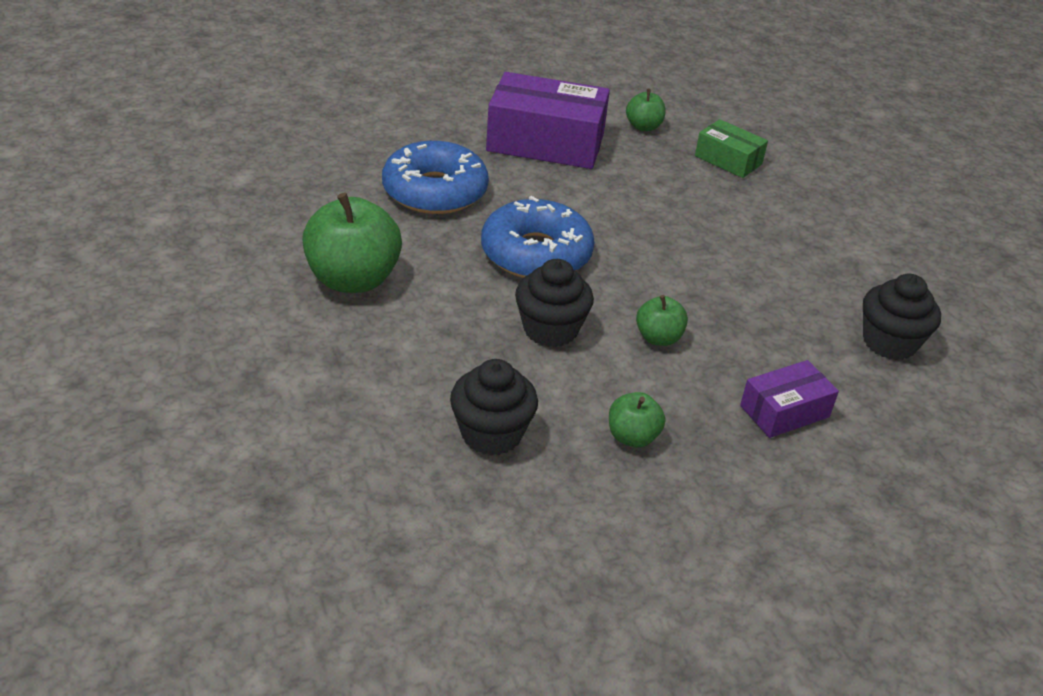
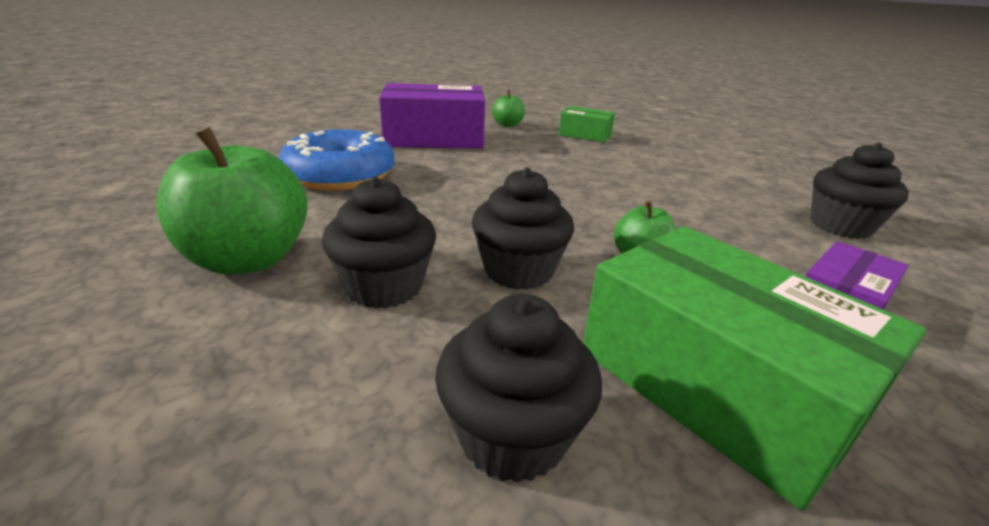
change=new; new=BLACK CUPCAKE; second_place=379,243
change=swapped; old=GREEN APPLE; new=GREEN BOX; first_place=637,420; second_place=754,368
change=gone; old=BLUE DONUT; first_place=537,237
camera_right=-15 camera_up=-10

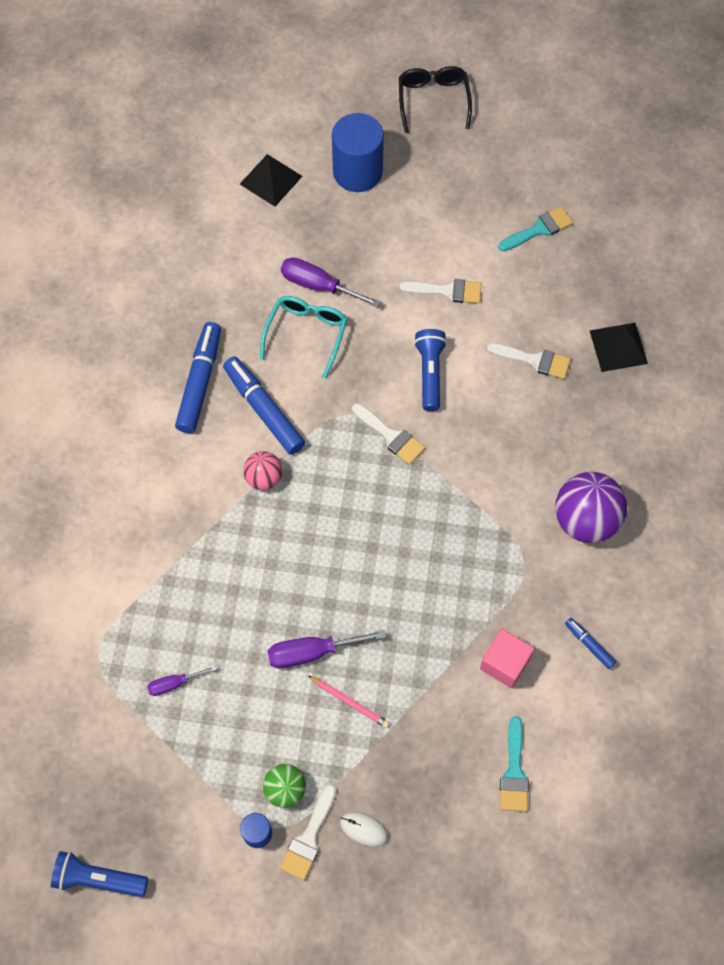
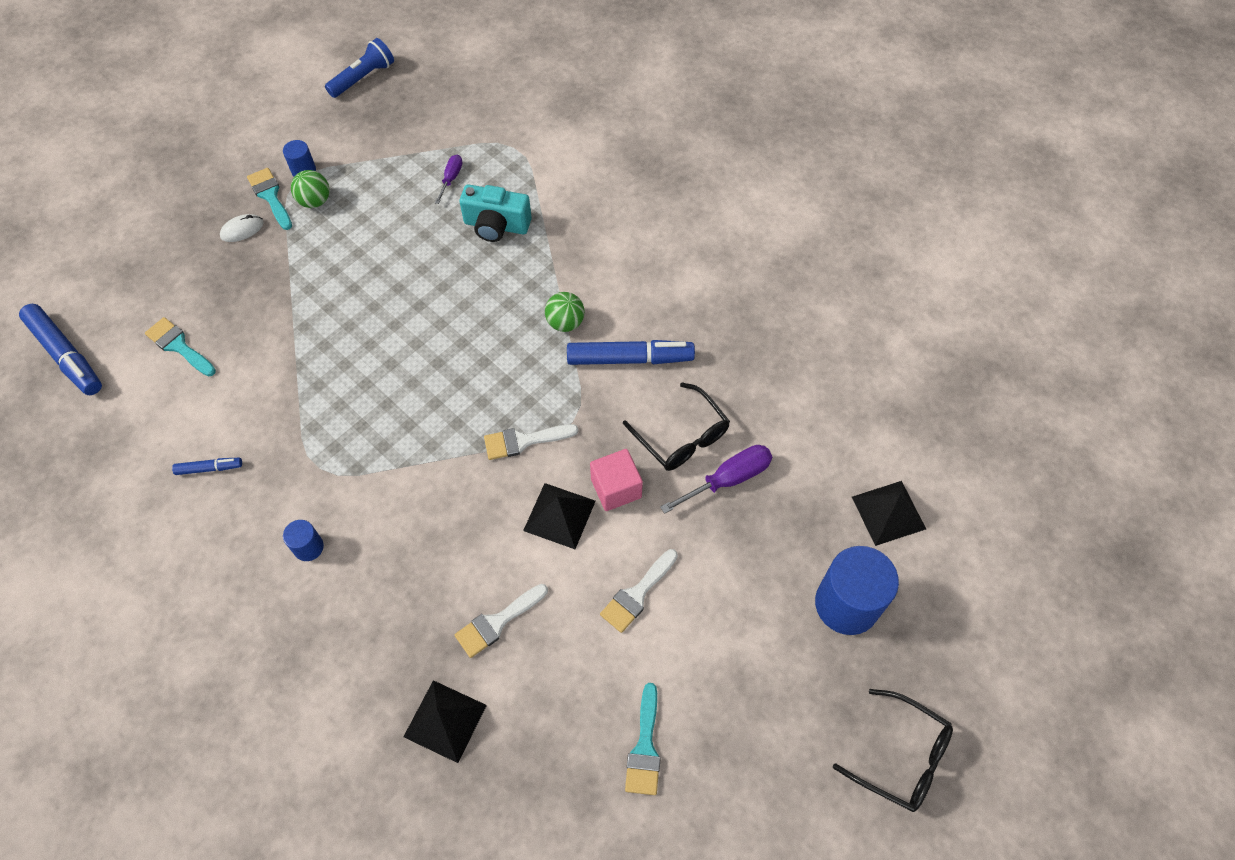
change=shifted; old=BLUE MARKER; first_place=198,377; second_place=60,349
change=repainted; old=WHITE BRUSH; new=TURQUOISE BRUSH; first_place=308,832; second_place=269,199
change=swapped; old=PURPLE BALL; new=BLUE CYLINDER; first_place=591,507; second_place=303,540
change=new; new=TURQUOISE CAMERA; second_place=496,213
change=swapped; old=BLUE FLASHLIGHT; new=BLACK PYRAMID; first_place=430,370; second_place=559,516
change=repainted; old=PINK BALL; new=GREEN BALL; first_place=262,470; second_place=565,312
change=shifted; old=PINK CUBE; first_place=507,658; second_place=616,480
change=repainted; old=TURQUOISE GLASSES; new=BLACK GLASSES; first_place=303,337; second_place=676,426
change=gone; old=PURPLE SCREWDRIVER; first_place=326,649
change=gone; old=PINK PENCIL; first_place=349,701
camera_right=125 camera_up=-5

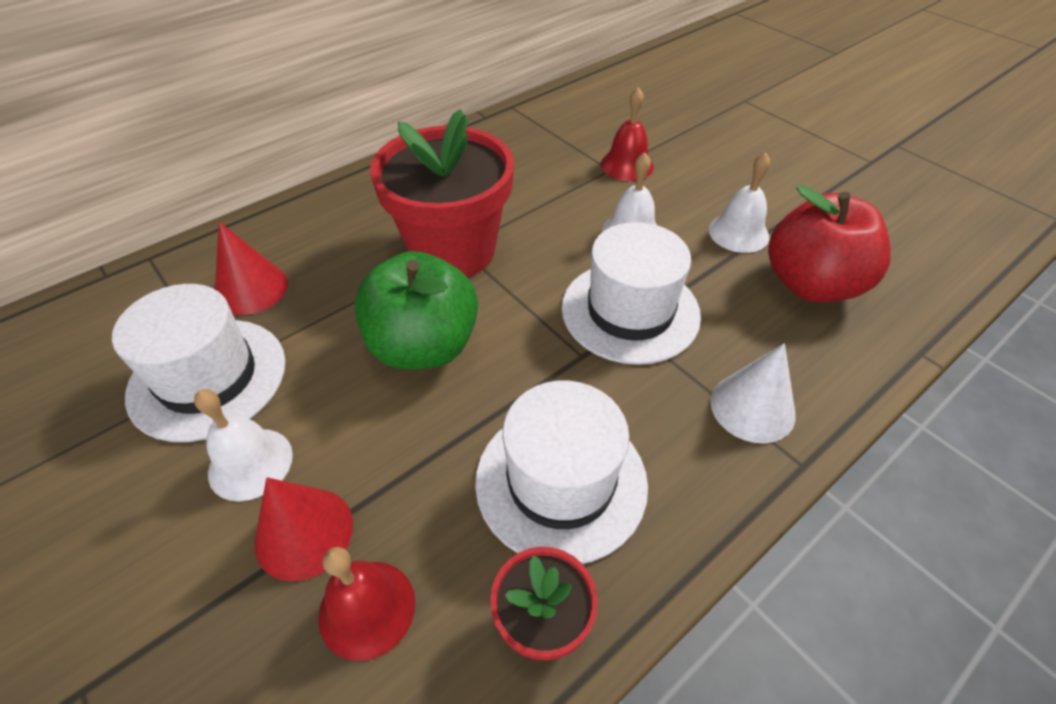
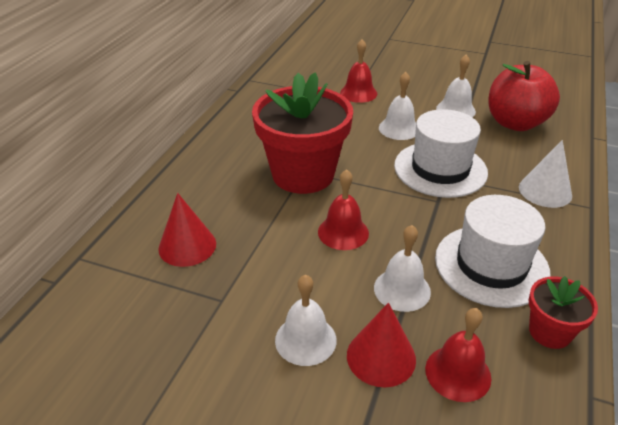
change=swapped; old=GREEN APPLE; new=RED BELL; first_place=416,310; second_place=343,209
change=new; new=WHITE BELL; second_place=402,268
change=gone; old=WHITE HAT; first_place=198,363
camera_right=-30 camera_up=-10

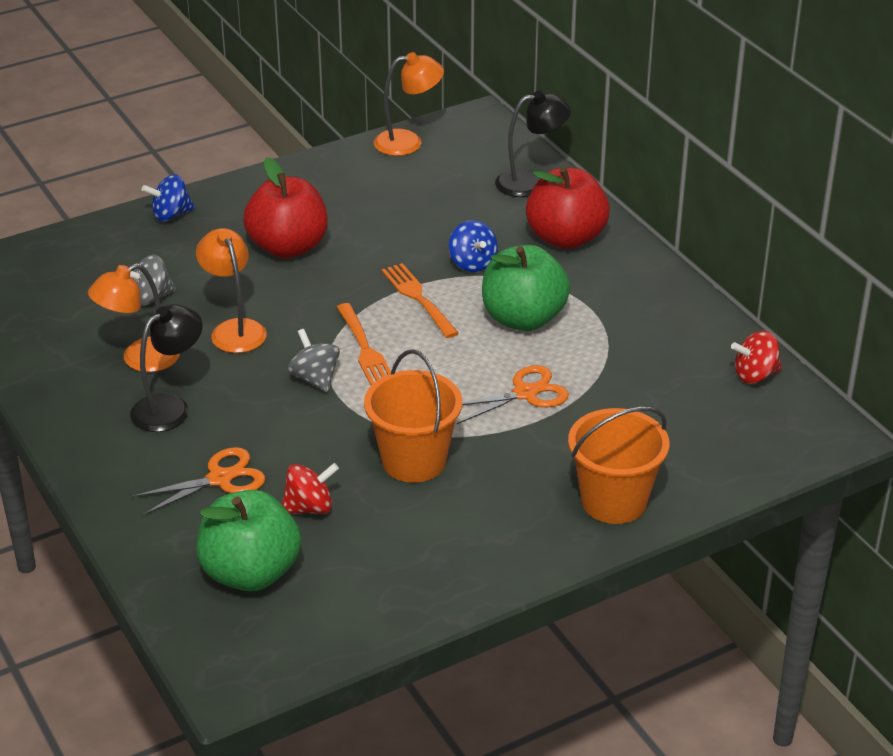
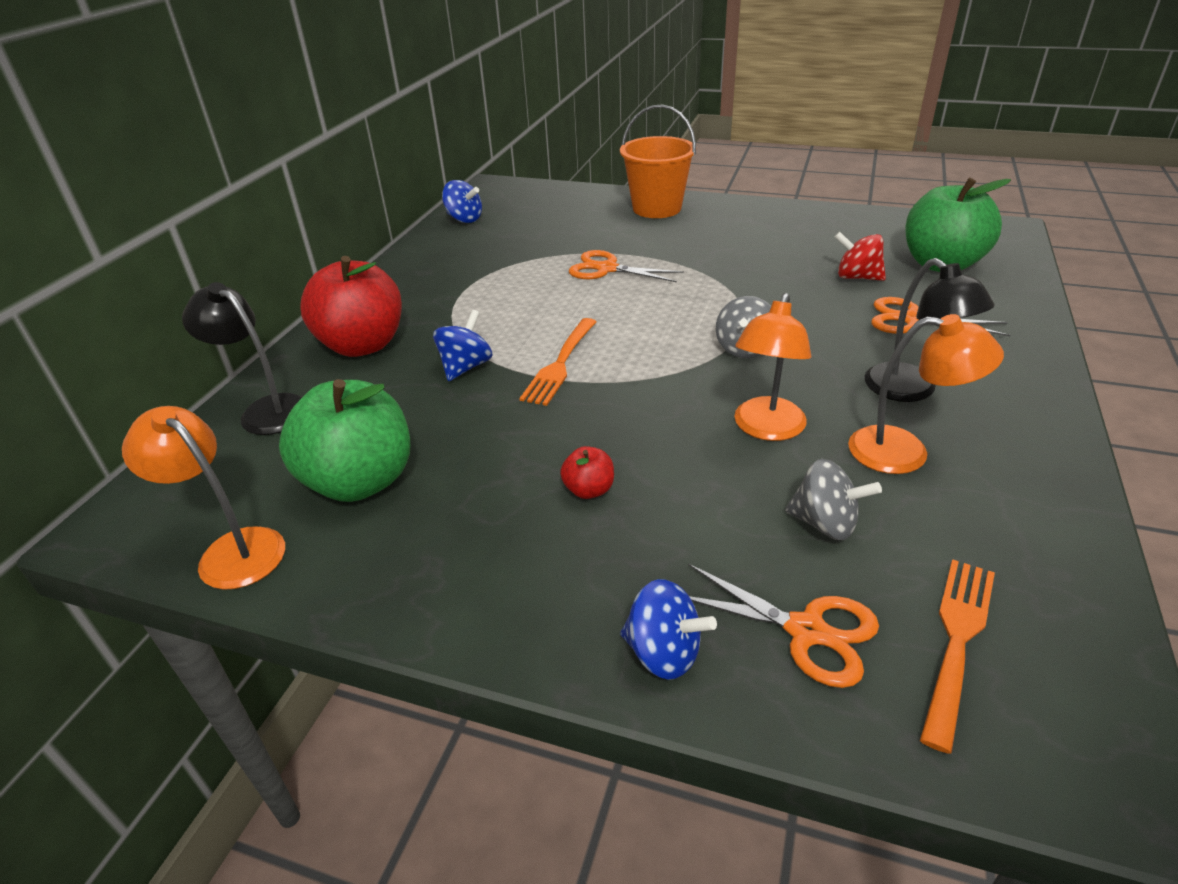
change=shifted; old=GREEN APPLE; first_place=526,288; second_place=344,440
change=repainted; old=RED SPINNING TOP; new=BLUE SPINNING TOP; first_place=756,357; second_place=462,201
change=scaled; old=RED APPLE; first_place=285,207; second_place=587,472; factor=0.43
change=new; new=ORANGE SCISSORS; second_place=783,625
change=rotated; old=BLACK LAMP; first_place=166,368; second_place=929,330; degrees=-120
change=shifted; old=ORANGE FORK; first_place=364,344; second_place=957,656
change=gone; old=ORANGE BUCKET; first_place=413,416
camera_right=-130 camera_up=0

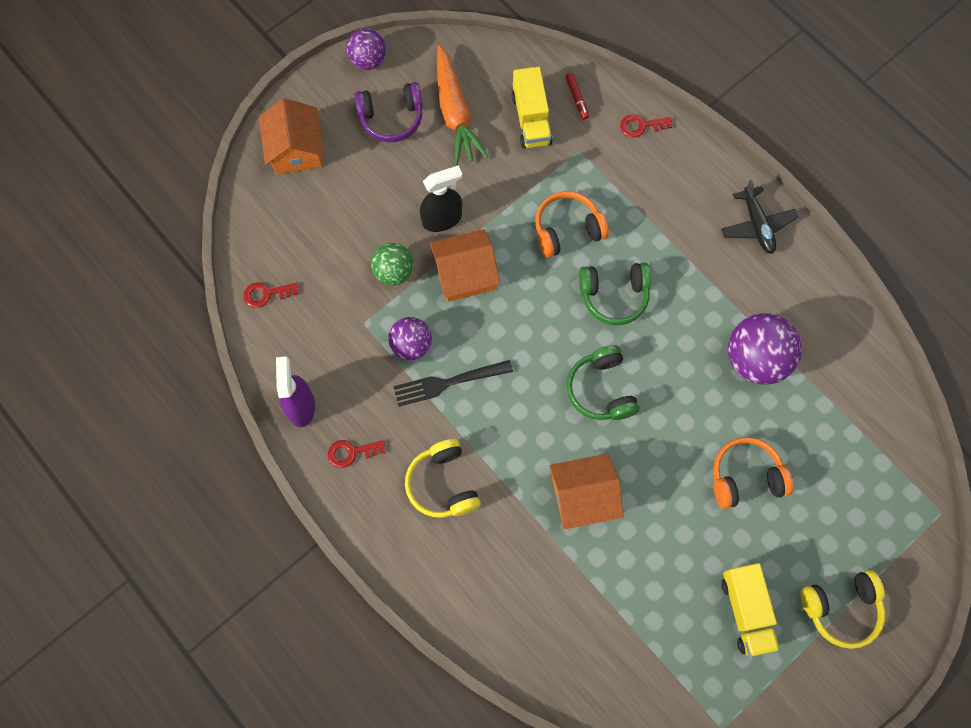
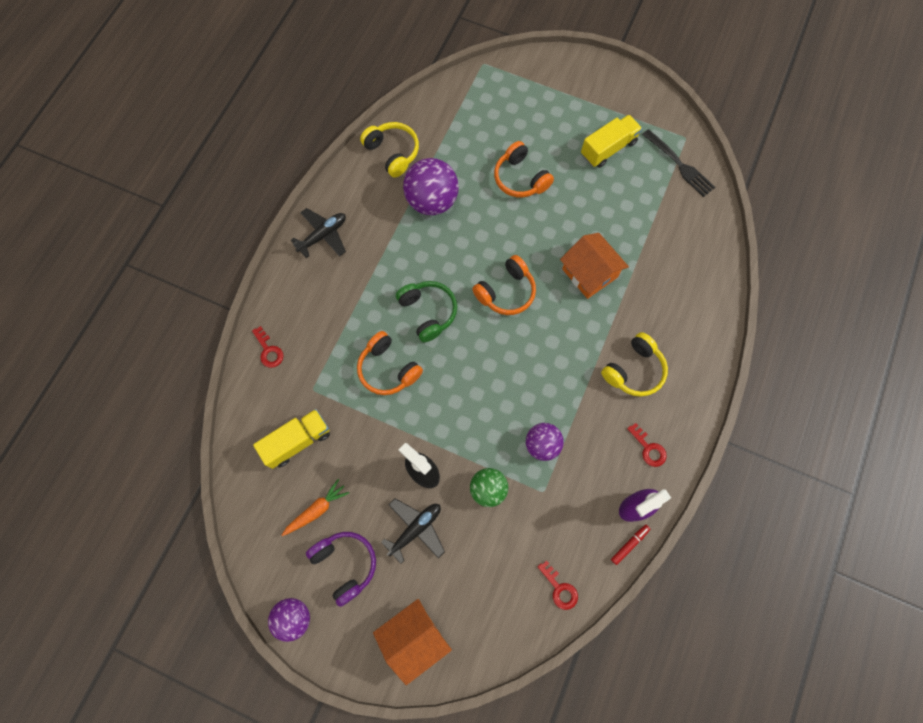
change=scaled; old=ORANGE CARROT; first_place=462,105; second_place=315,507; factor=0.59
change=shifted; old=YELLOW HEADPHONES; first_place=843,609; second_place=389,150
change=new; new=BLACK PLANE; second_place=413,531
change=repainted; old=GREEN HEADPHONES; new=ORANGE HEADPHONES; first_place=603,382; second_place=504,285
change=shifted; old=RED MARKER; first_place=577,96; second_place=630,545
change=shifted; old=BLACK FORK; first_place=453,383; second_place=678,163
change=gone; old=ORANGE HOUSE; first_place=465,265
camera_right=-115 camera_up=0

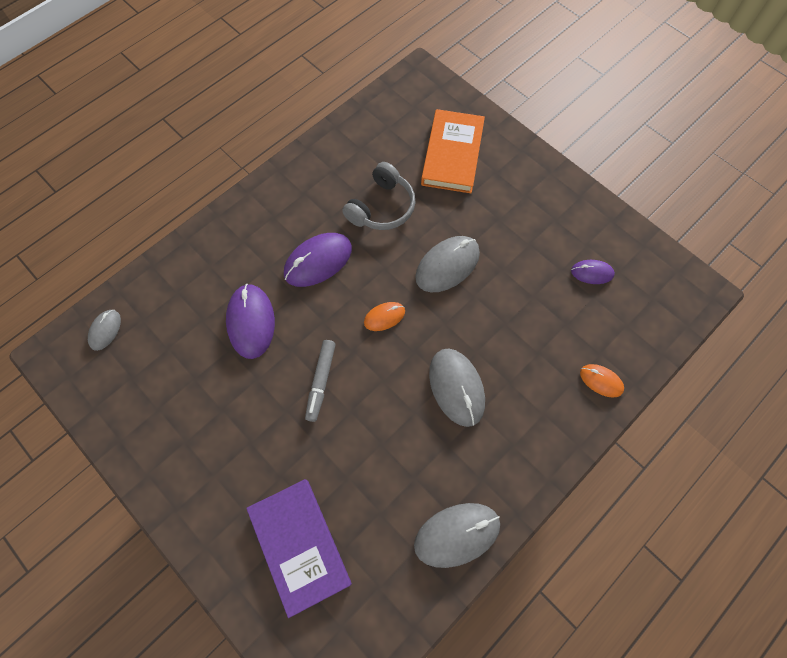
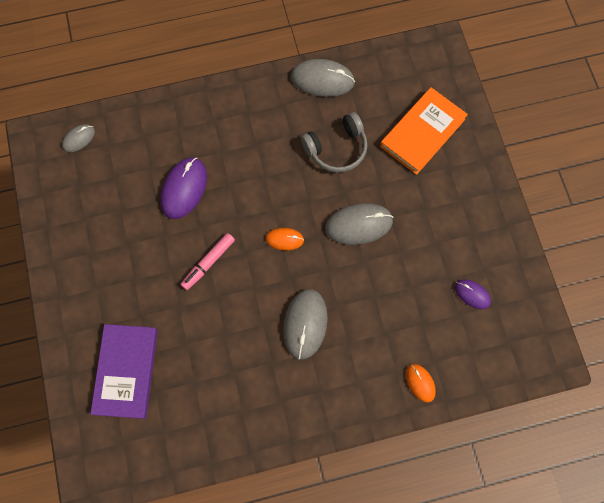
change=repainted; old=GREY MARKER; new=PINK MARKER; first_place=320,381; second_place=207,261
change=shifted; old=GREY MOUSE; first_place=457,535; second_place=323,78
change=gone; old=PURPLE MOUSE; first_place=318,260
camera_right=30 camera_up=5

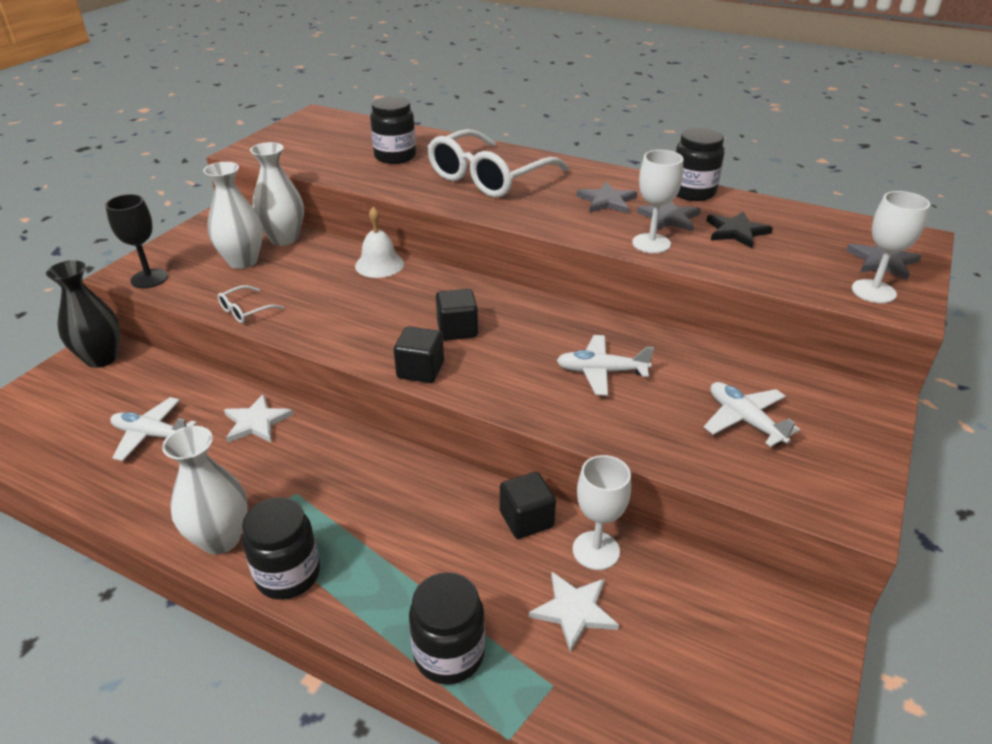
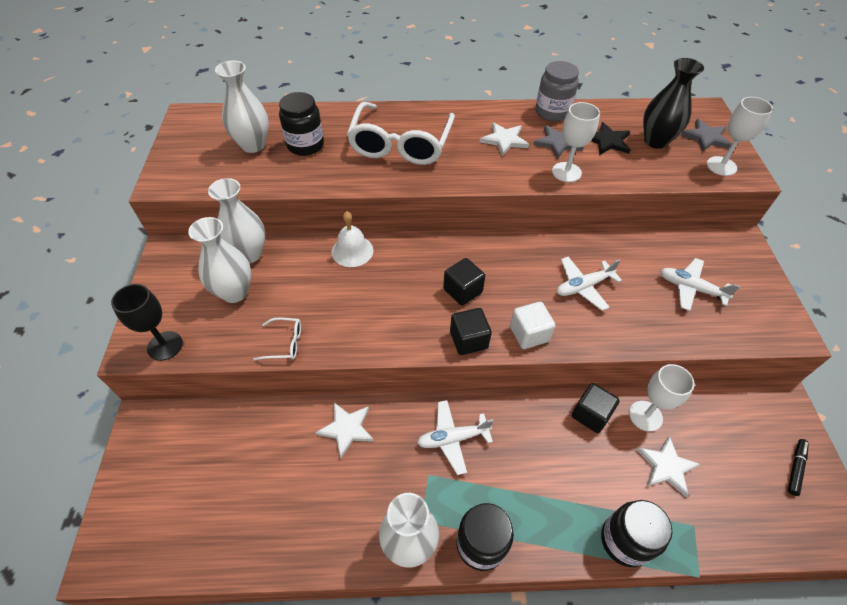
change=new; new=WHITE VASE; second_place=242,107
change=rotated; old=WHITE GLASSES; first_place=251,304; second_place=277,339; degrees=-105
change=shifted; old=WHITE PLANE; first_place=153,429; second_place=455,437
change=repainted; old=GREY STAR; new=WHITE STAR; first_place=607,197; second_place=504,139
change=new; new=WHITE CUBE; second_place=532,325
change=repainted; old=BLACK JAR; new=GREY JAR; first_place=700,164; second_place=557,91
change=shifted; old=BLACK VASE; first_place=83,314; second_place=673,103
change=new; new=BLACK MARKER; second_place=798,467
camera_right=-30 camera_up=15

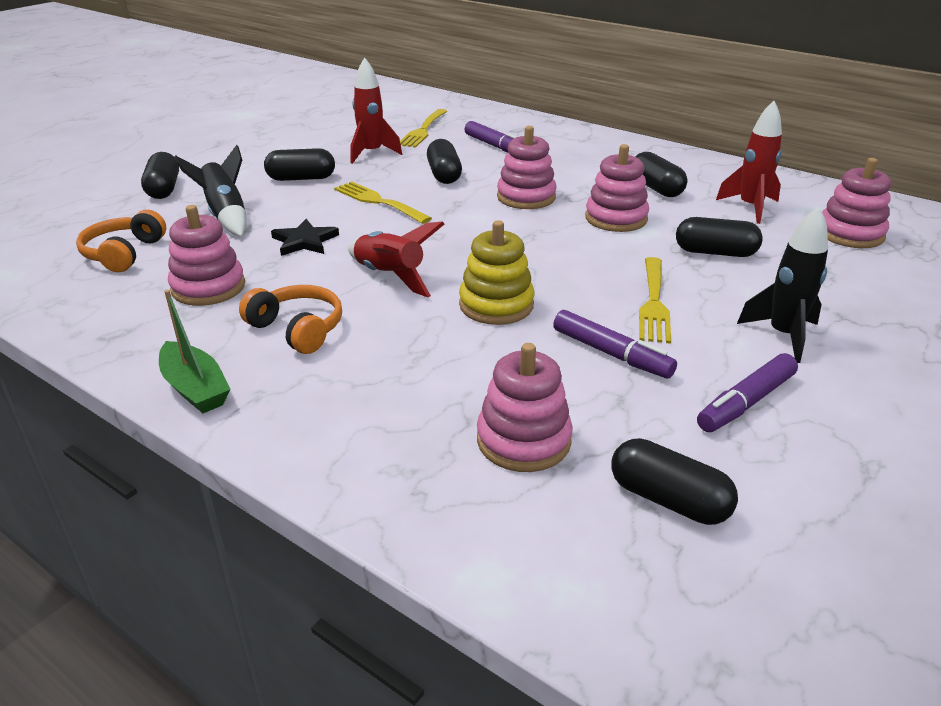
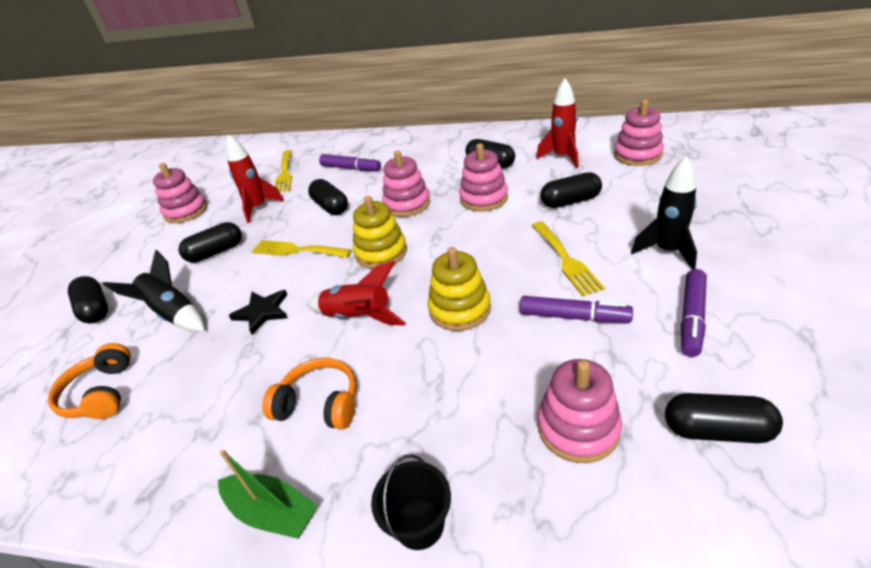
change=shifted; old=PINK STACKING TOY; first_place=206,255; second_place=180,193
change=new; new=YELLOW STACKING TOY; second_place=380,232
change=new; new=BLACK BUCKET; second_place=411,502
camera_right=-20 camera_up=5

